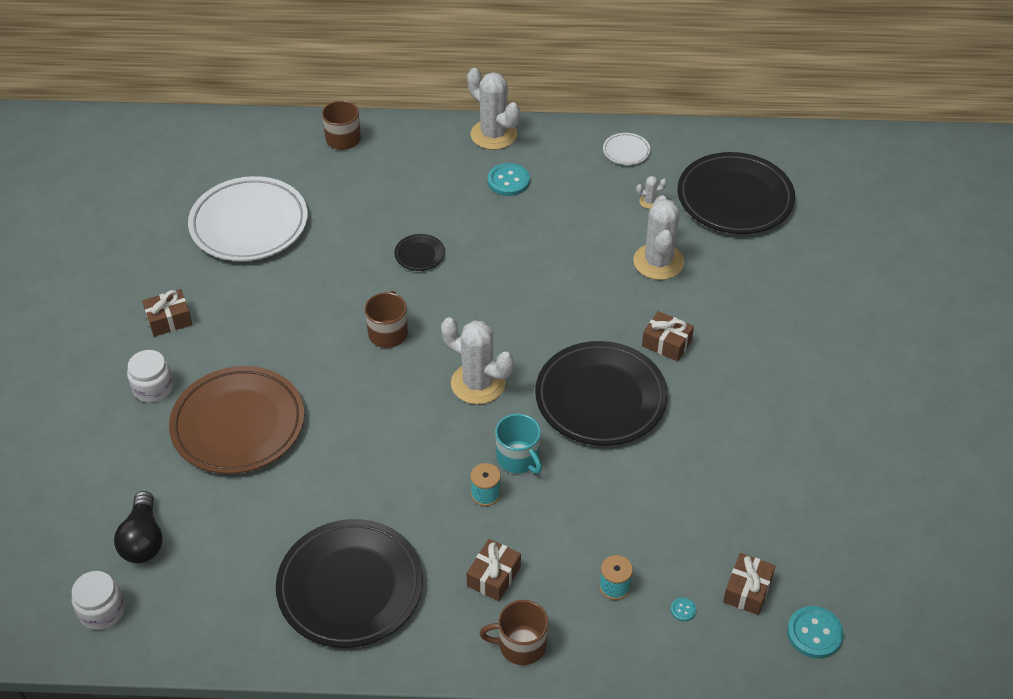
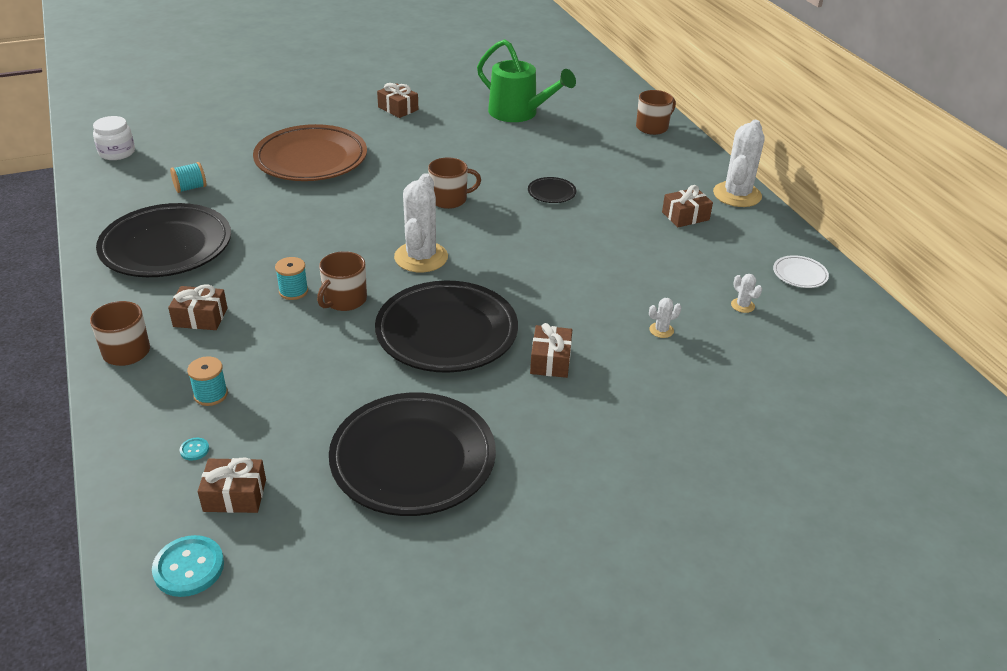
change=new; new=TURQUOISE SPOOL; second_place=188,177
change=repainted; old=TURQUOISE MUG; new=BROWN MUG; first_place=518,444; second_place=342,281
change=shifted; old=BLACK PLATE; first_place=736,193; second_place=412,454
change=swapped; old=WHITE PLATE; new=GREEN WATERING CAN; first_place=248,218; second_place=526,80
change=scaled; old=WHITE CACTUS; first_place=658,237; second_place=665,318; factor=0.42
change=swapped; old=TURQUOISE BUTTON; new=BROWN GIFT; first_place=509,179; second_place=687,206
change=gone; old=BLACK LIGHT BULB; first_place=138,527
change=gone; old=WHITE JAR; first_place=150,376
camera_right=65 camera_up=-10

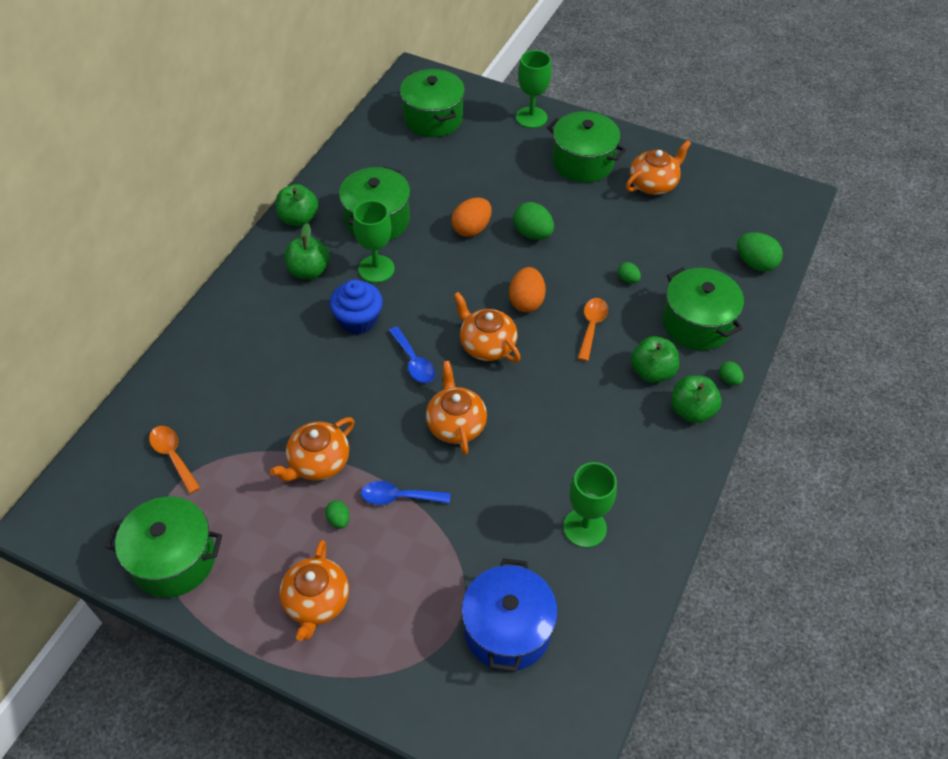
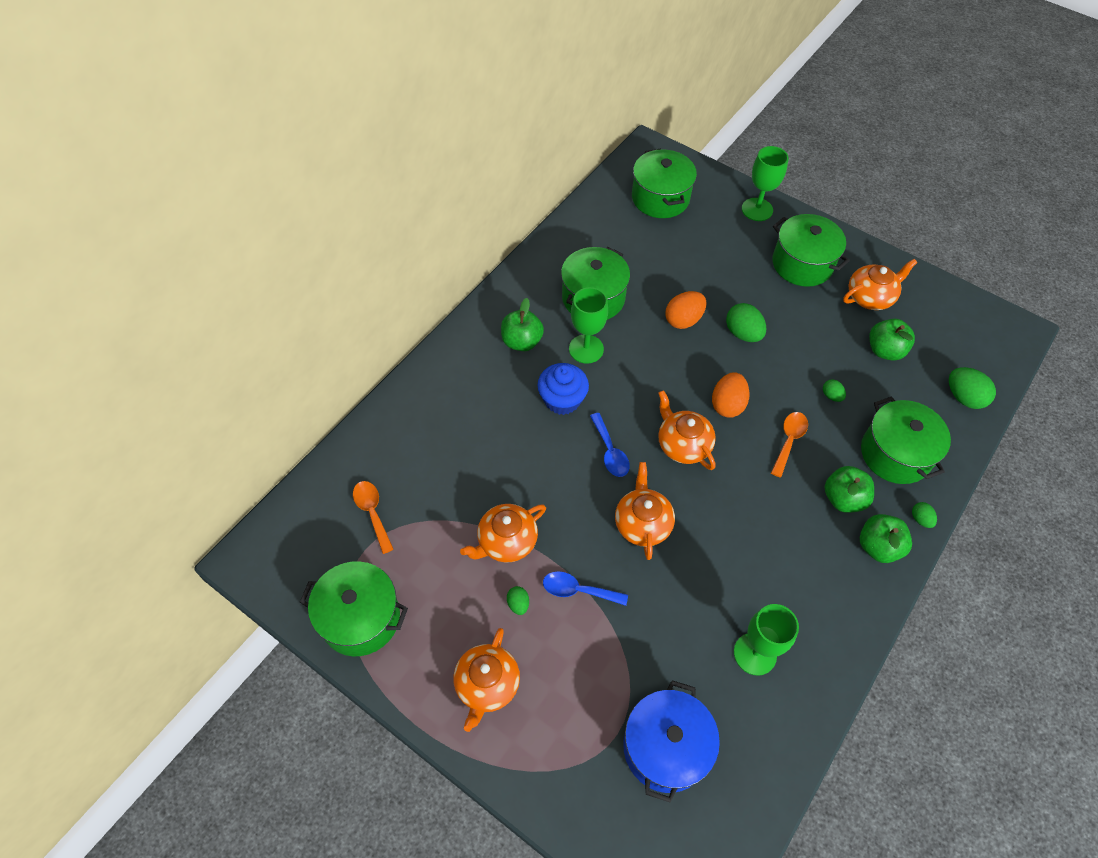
change=shifted; old=GREEN APPLE; first_place=297,205; second_place=892,340
camera_right=10 camera_up=5

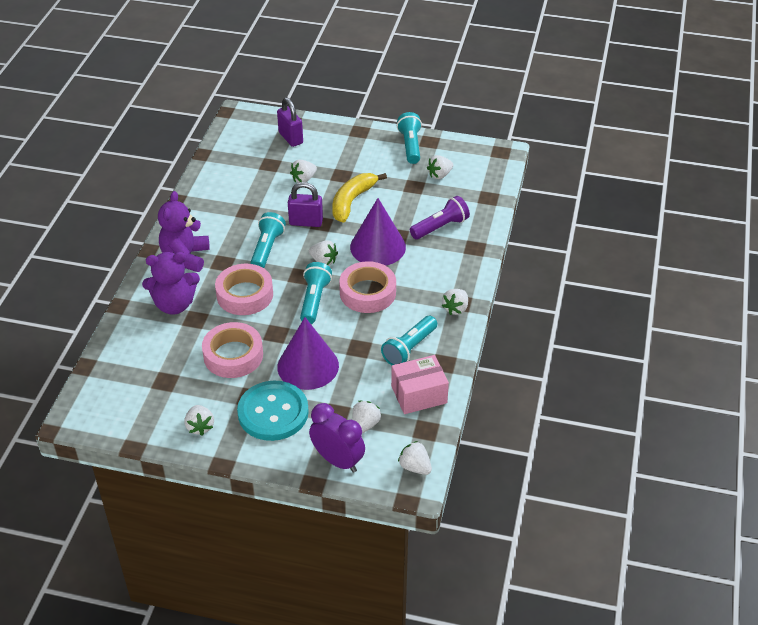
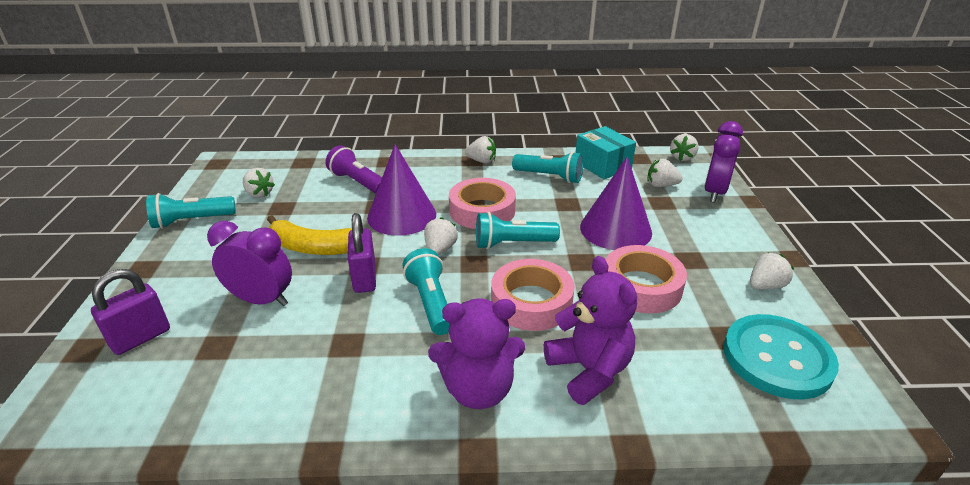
change=swapped; old=WHITE STRAWBERRY; new=PURPLE CLOCK; first_place=303,171; second_place=249,263
change=rotated; old=TURQUOISE FLASHLIGHT; first_place=268,240; second_place=426,291; degrees=75
change=repainted; old=PINK BOX; new=TURQUOISE BOX; first_place=420,384; second_place=606,152
change=shifted; old=TURQUOISE BUTTON; first_place=273,411; second_place=781,357
camera_right=-105 camera_up=-10

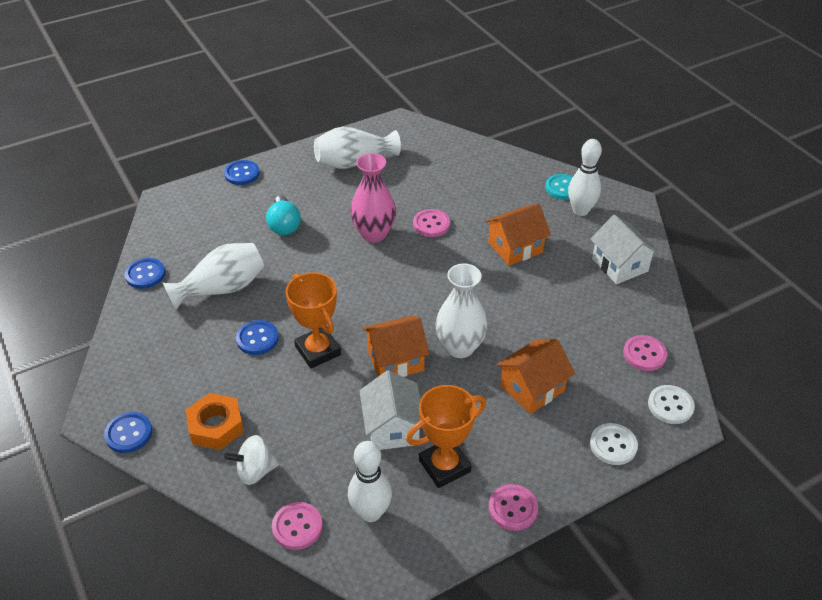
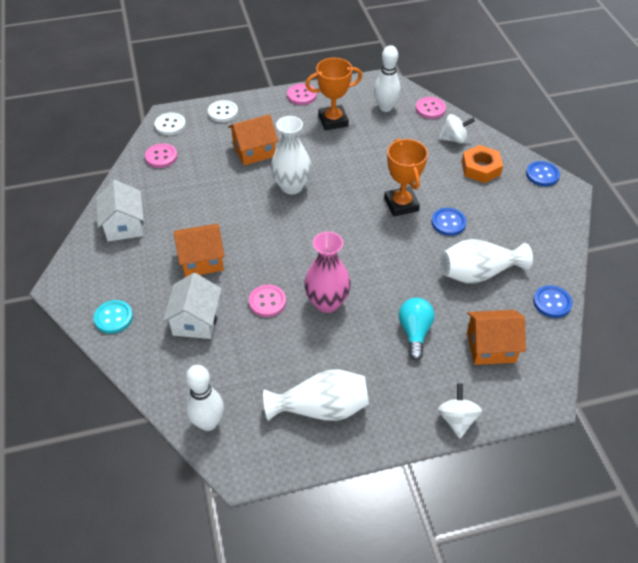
change=shifted; old=WHITE HOUSE; first_place=390,410; second_place=192,306
change=shifted; old=WHITE BOWLING PIN; first_place=585,177; second_place=205,398
change=swapped; old=BLUE BUTTON; new=WHITE SPINNING TOP; first_place=242,172; second_place=460,411
change=shifted; old=ORANGE HOUSE; first_place=395,346; second_place=496,337
camera_right=-165 camera_up=5

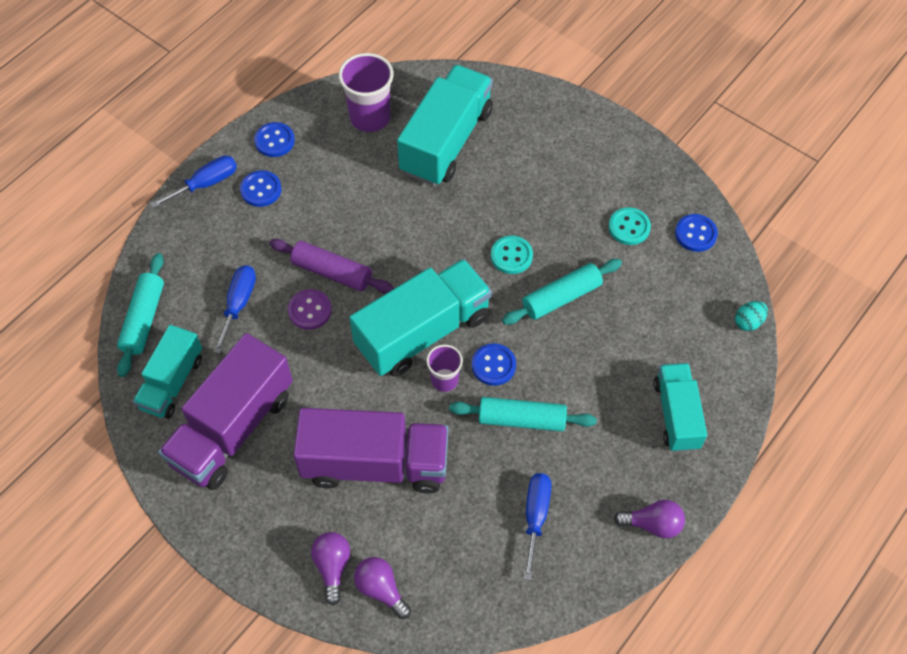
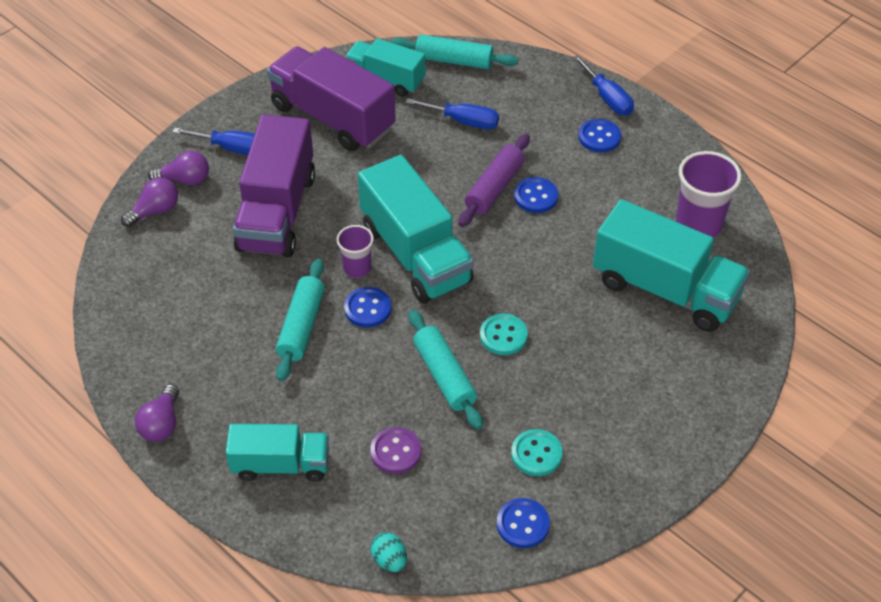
change=shifted; old=BLUE SCREWDRIVER; first_place=538,526; second_place=213,141
change=shifted; old=PURPLE BUTTON; first_place=310,309; second_place=395,450
change=shifted; old=BLUE BUTTON; first_place=274,139; second_place=536,195
camera_right=95 camera_up=-10

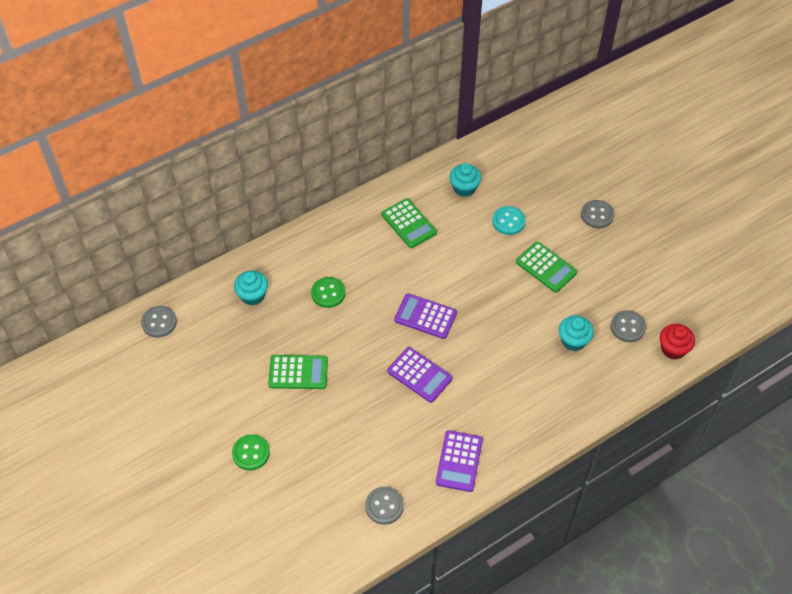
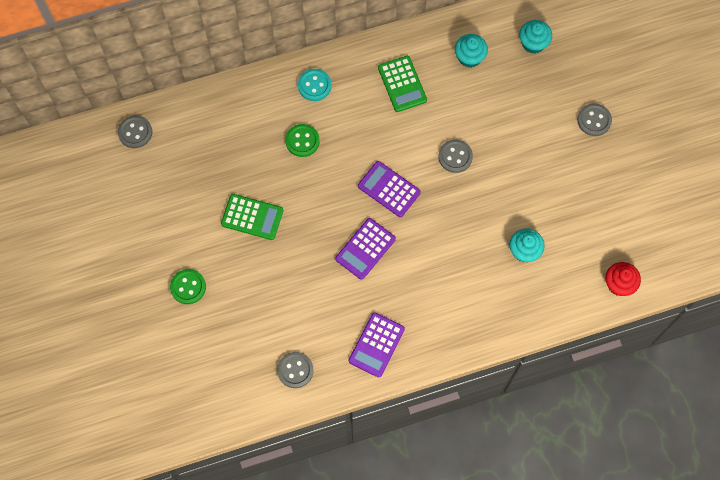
change=shifted; old=TURQUOISE BUTTON; first_place=508,220; second_place=314,85
change=rotated; old=PURPLE CALCULATOR; first_place=419,375; second_place=365,249; degrees=75
change=shifted; old=GREY BUTTON; first_place=628,326; second_place=455,156
change=shifted; old=TURQUOISE CUPCAKE; first_place=251,288; second_place=535,37
change=gone; old=GREEN CALCULATOR; first_place=546,267
camera_right=15 camera_up=15

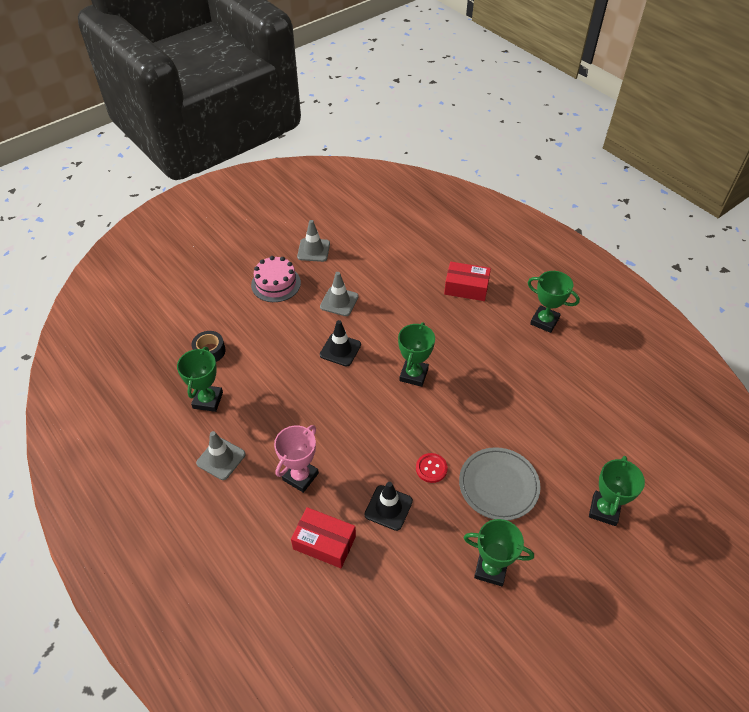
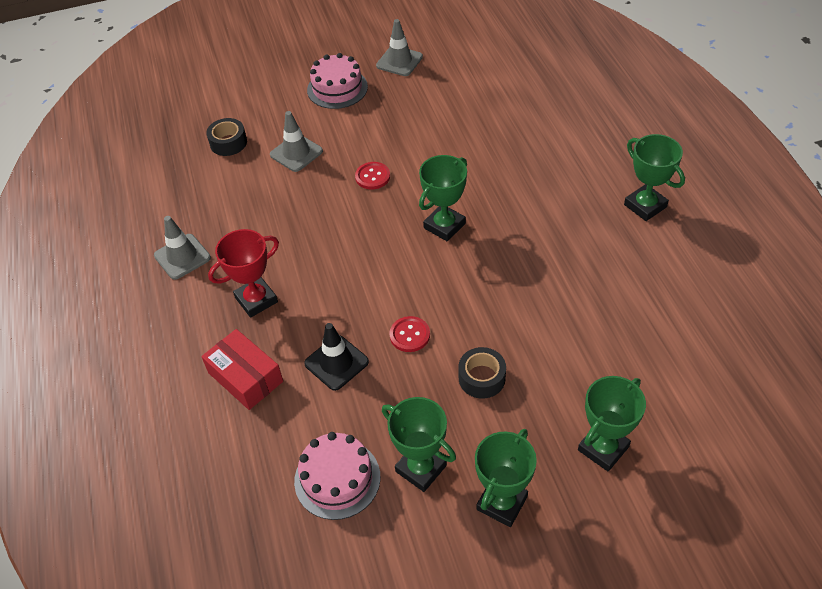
change=repainted; old=PINK TROPHY; new=RED TROPHY; first_place=296,459; second_place=243,273
change=shifted; old=GREY TRAFFIC CONE; first_place=339,294; second_place=296,141
change=new; new=PINK CAKE; second_place=337,476
change=swapped; old=BLACK TRAFFIC CONE; new=RED BUTTON; first_place=340,343; second_place=372,176
change=swapped; old=GREY PLATE; new=BLACK TAPE; first_place=500,483; second_place=482,372
change=shifted; old=GREEN TROPHY; first_place=200,379; second_place=506,478
change=gone; old=RED BOX; first_place=467,281
camera_right=25 camera_up=0

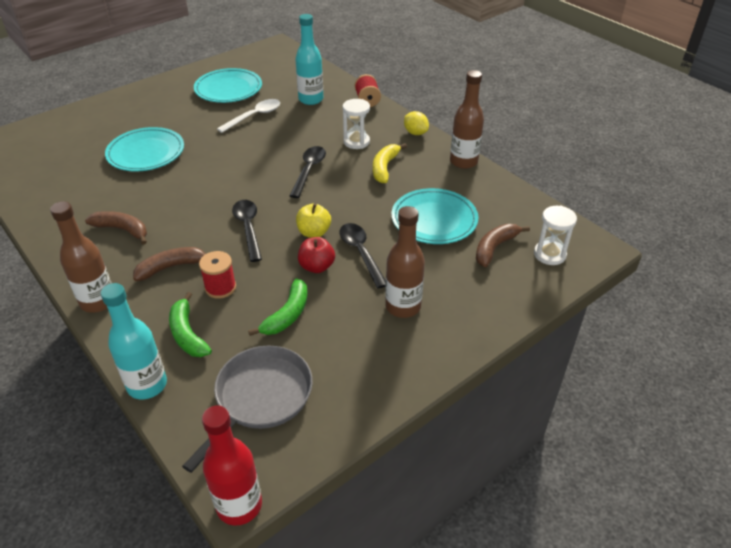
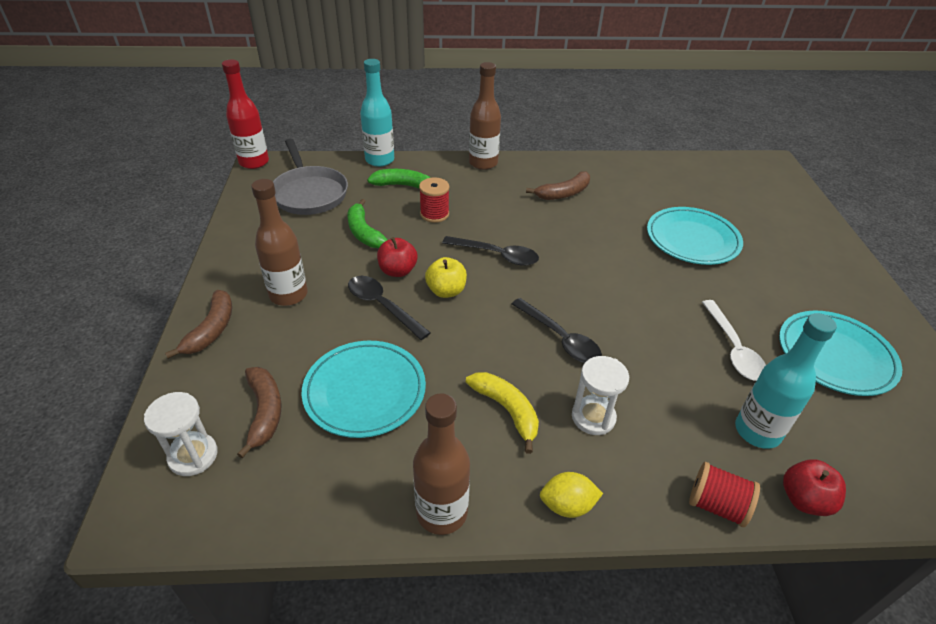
change=shifted; old=BROWN BANANA; first_place=169,264; second_place=198,324
change=rotated; old=BLACK SPOON; first_place=362,255; second_place=389,308; degrees=-150
change=new; new=RED APPLE; second_place=814,487
camera_right=125 camera_up=0

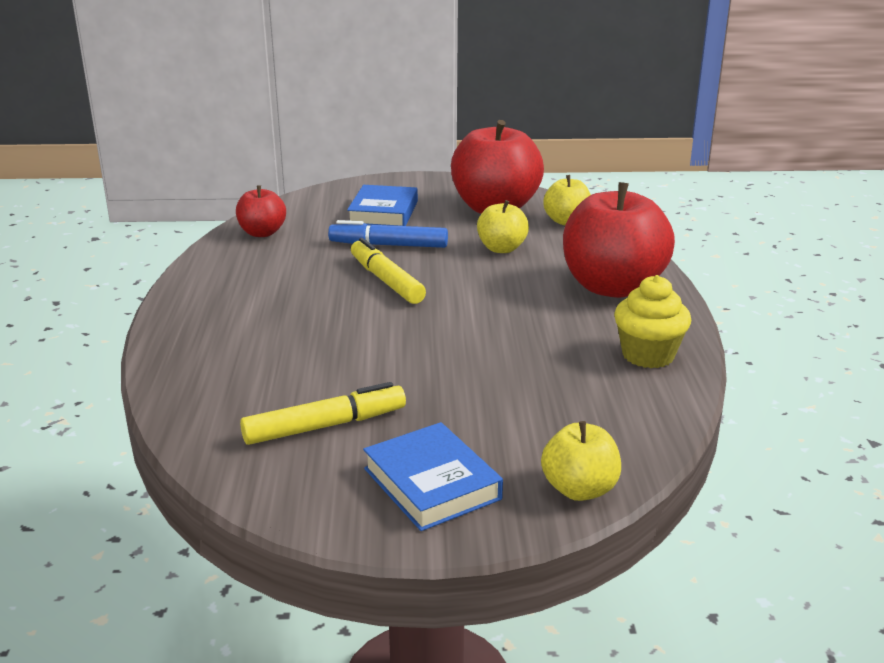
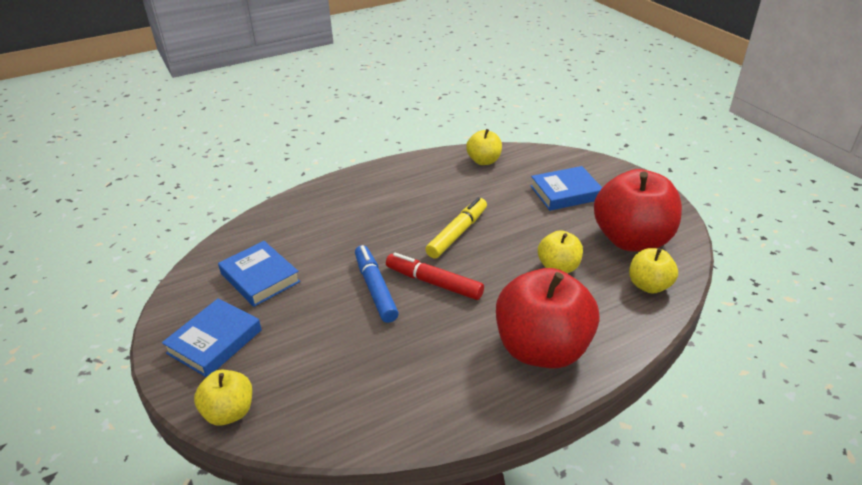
change=swapped; old=YELLOW MARKER; new=BLUE BOOK; first_place=323,413; second_place=259,274
change=shifted; old=BLUE MARKER; first_place=388,234; second_place=377,284
change=new; new=RED MARKER; second_place=435,276
change=repainted; old=RED APPLE; new=YELLOW APPLE; first_place=261,211; second_place=484,147
change=gone; old=YELLOW CUPCAKE; first_place=652,321
camera_right=65 camera_up=10

